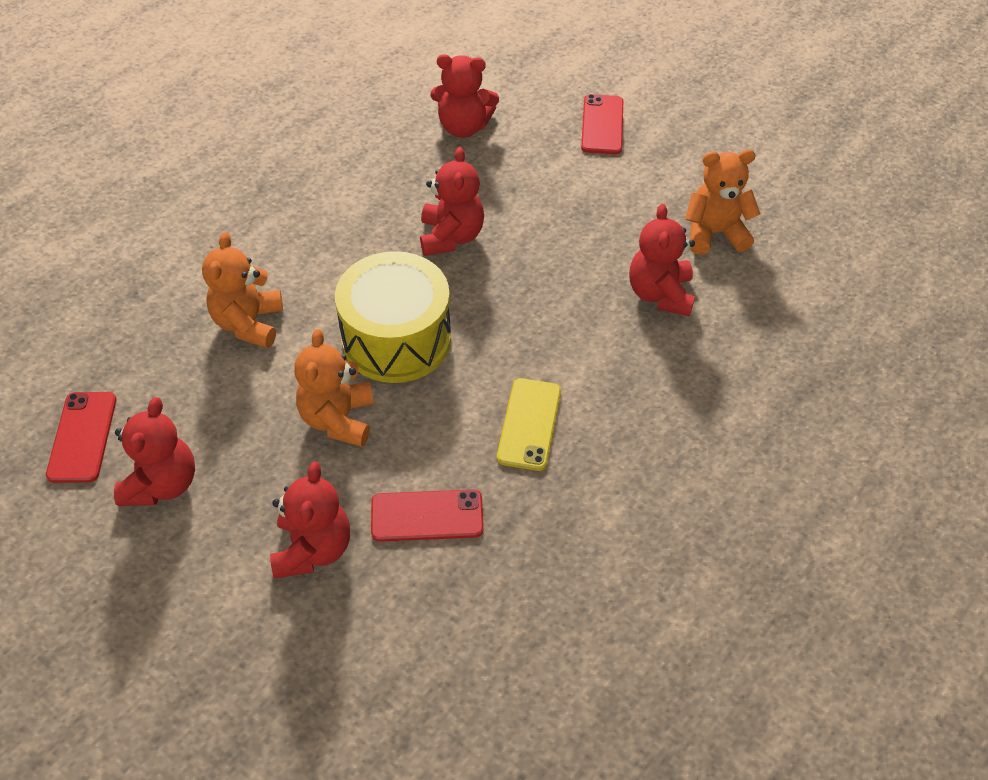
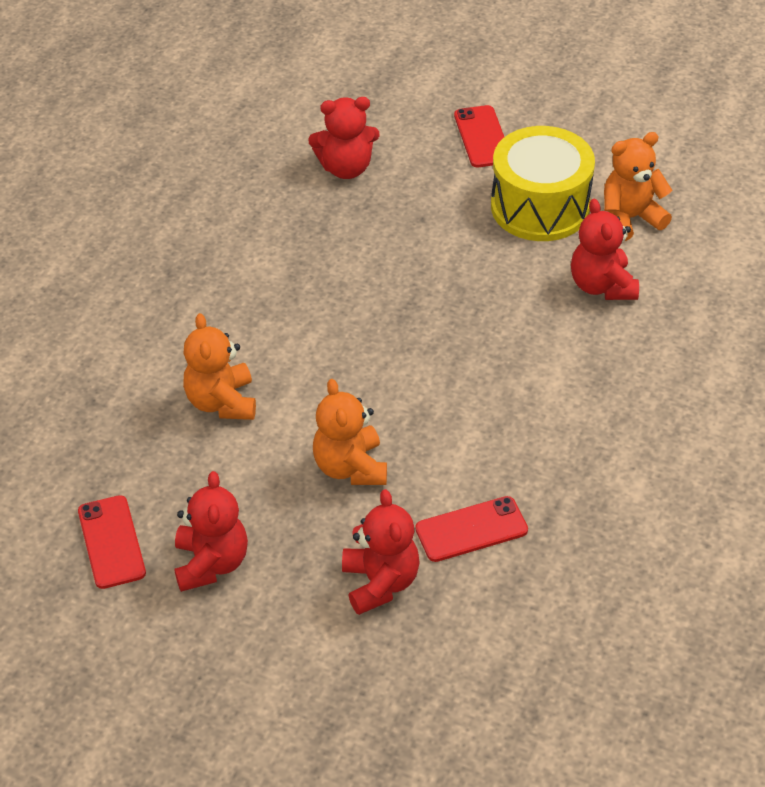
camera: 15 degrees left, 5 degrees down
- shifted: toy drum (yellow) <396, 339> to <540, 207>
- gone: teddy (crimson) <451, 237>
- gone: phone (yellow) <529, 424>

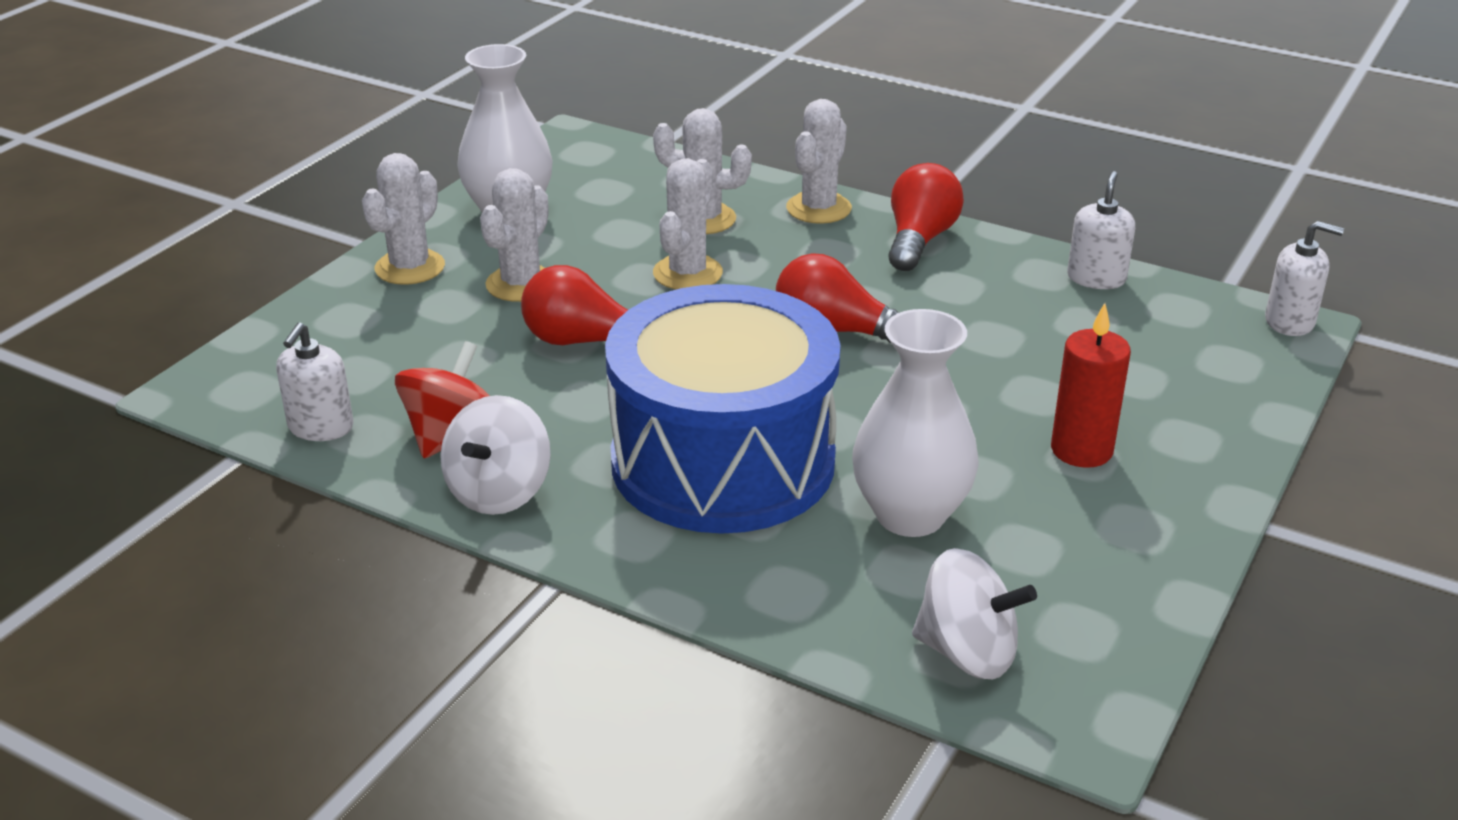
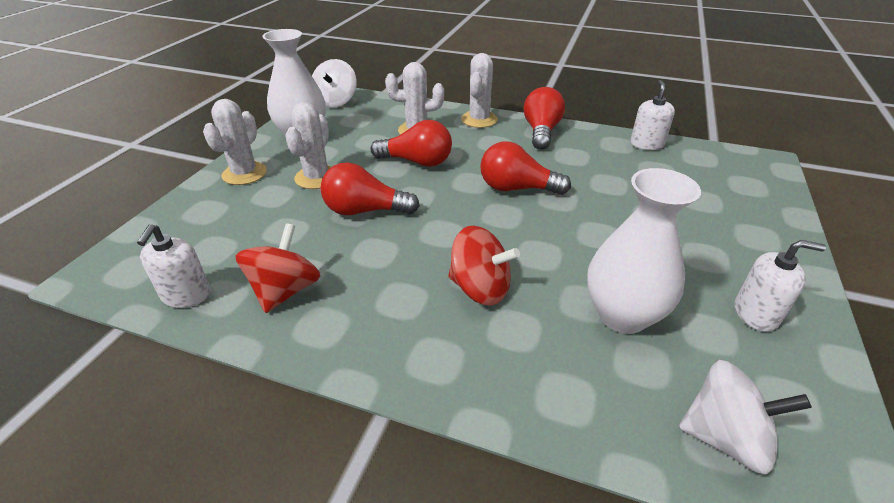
camera: 10 degrees left, 5 degrees up
- shifted: toy top (snow-white) <499, 492> to <336, 101>
- swapped: toy drum (blue) <723, 462> to toy top (crimson) <480, 288>
- swapped: prickly plant (snow-white) <687, 273> to bulb (crimson) <417, 162>
- gone: wax candle (crimson) <1081, 450>
- shifted: soap pump (snow-white) <1289, 322> to <755, 314>

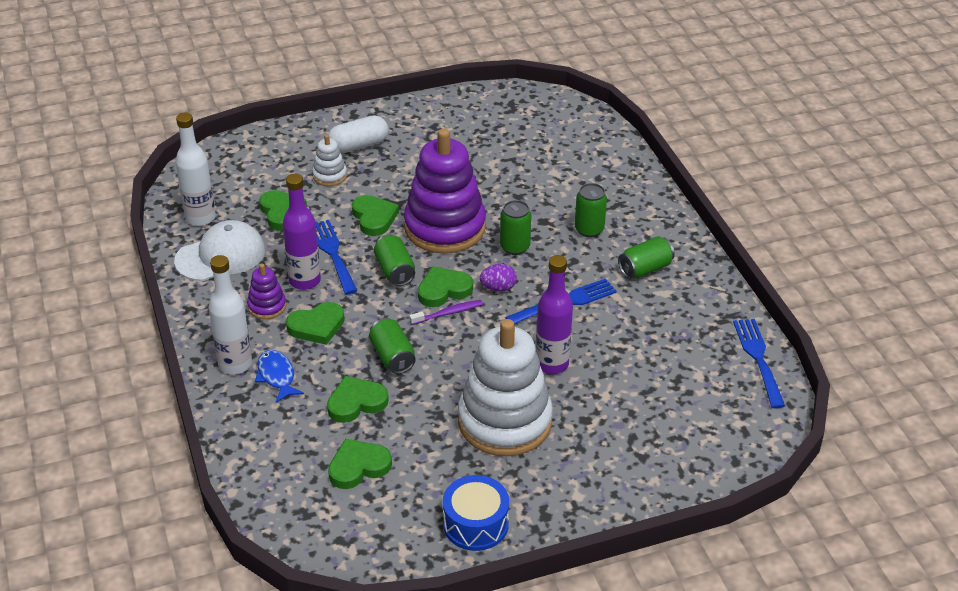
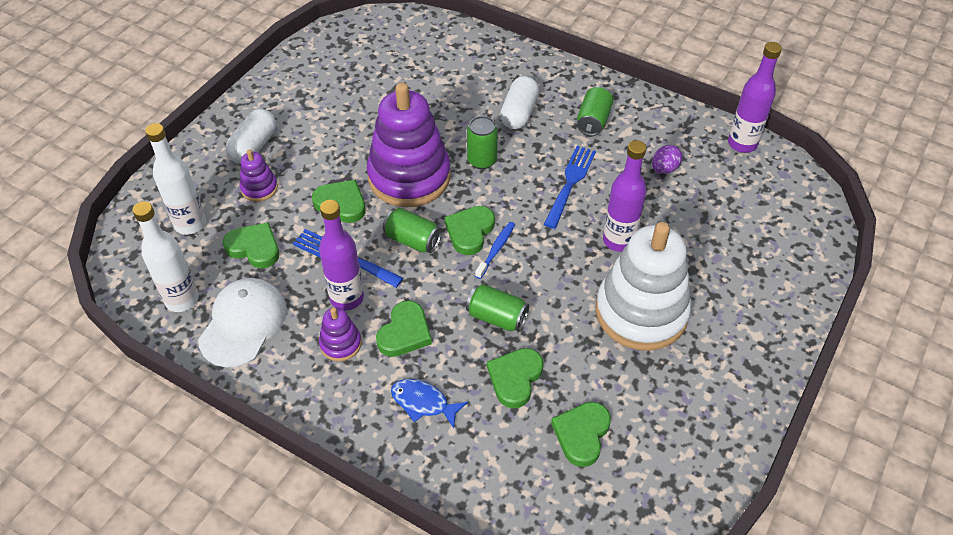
camera: 40 degrees left, 10 degrees up
- shifted: drink bottle (snow-white) <235, 364> to <190, 224>
- repainted: stacking toy (snow-white) <330, 176> to stacking toy (purple) <259, 188>
- repainted: dental brush (purple) <447, 313> to dental brush (blue) <496, 250>
- gone: toy drum (blue) <475, 524>
- shifted: egg shape (purple) <498, 288> to <664, 169>
- swapped: can (emerald) <589, 229> to pill shape (snow-white) <519, 113>
- swapped: fork (blue) <758, 359> to drink bottle (purple) <742, 144>

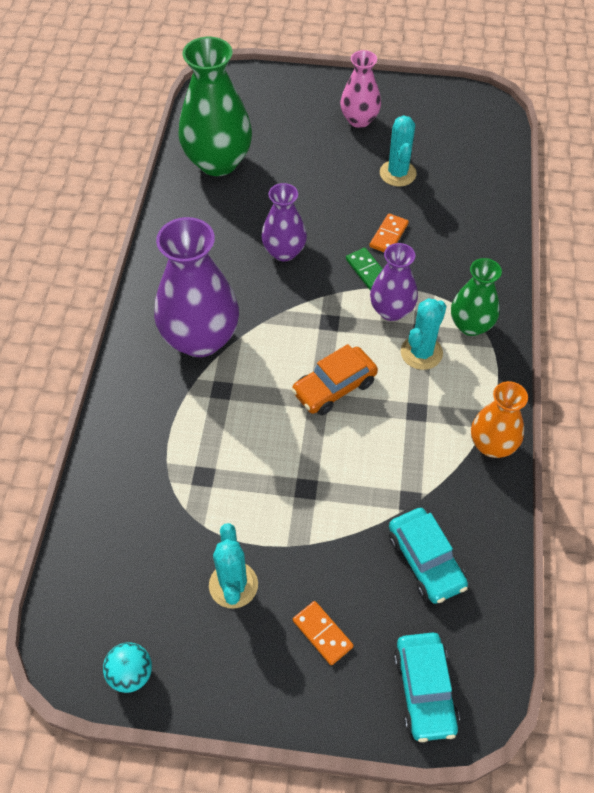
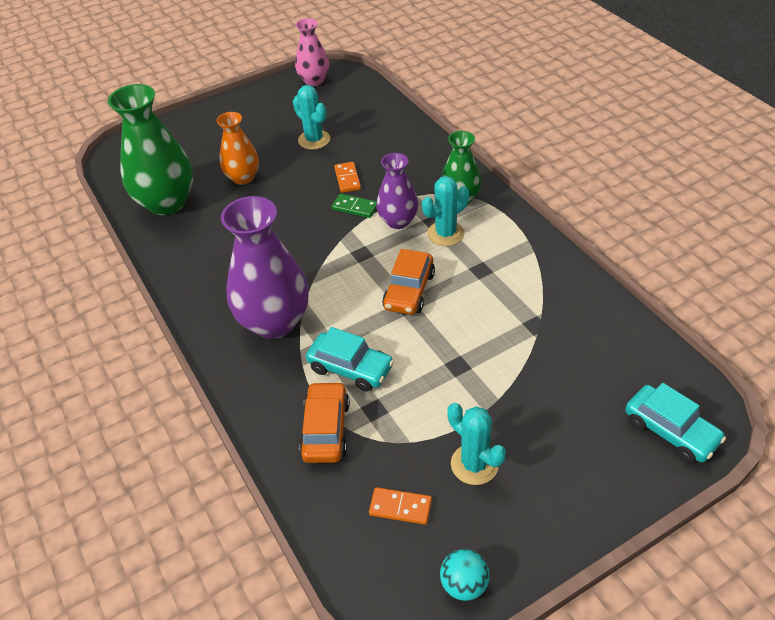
camera: 35 degrees left, 10 degrees down
- gone: flower vase (purple) <284, 252>
- shifted: domino piece (orange) <322, 633> to <400, 507>
- shifted: flower vase (rose-pink) <359, 120> to <314, 80>
- shifted: automobile (turquoise) <425, 561> to <350, 368>
- rotated: prickly plant (turquoise) <421, 352> = <445, 234> 60 degrees clockwise
- shifted: flower vase (orange) <492, 445> to <243, 177>
- new: automobile (orange) <326, 430>

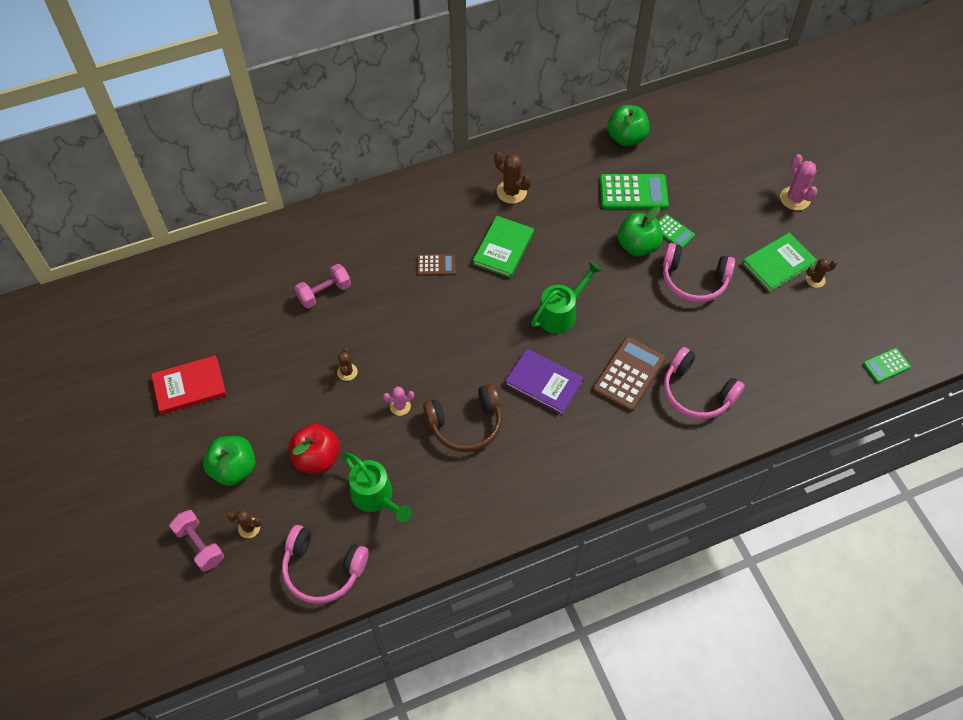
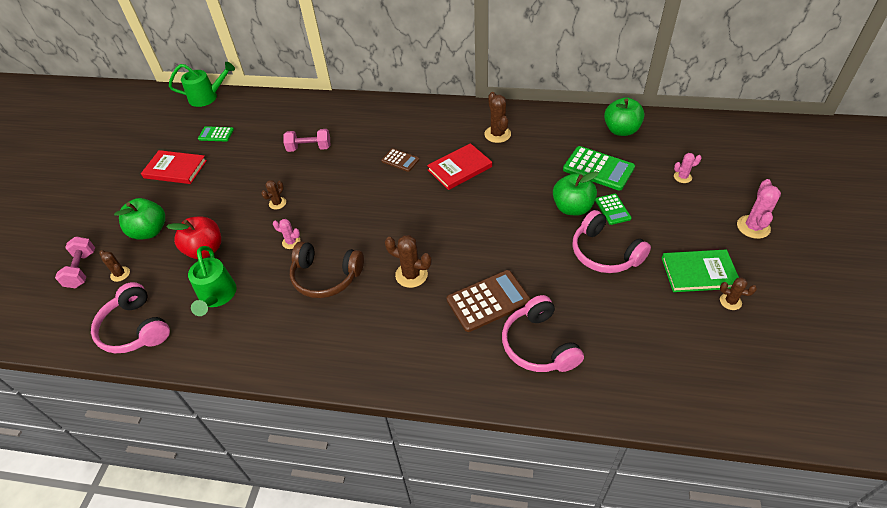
camera: 35 degrees right, 10 degrees down
- repainted: book (emerald) <503, 248> to book (crimson) <459, 168>
- swapped: book (purple) <543, 383> to prickly plant (dark brown) <411, 275>
- shifted: watering pot (emerald) <561, 313> to <208, 97>
- shifted: adding machine (emerald) <886, 365> to <216, 134>
- new: prickly plant (rose-pink) <682, 177>

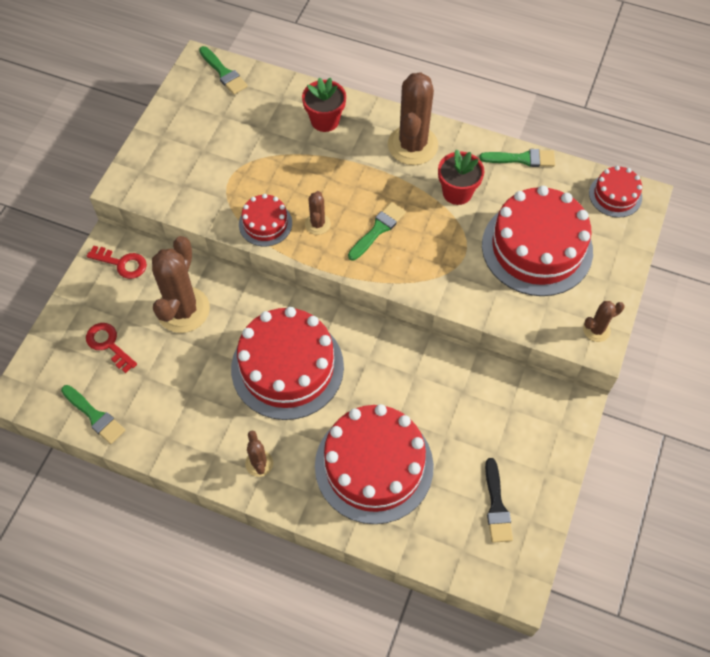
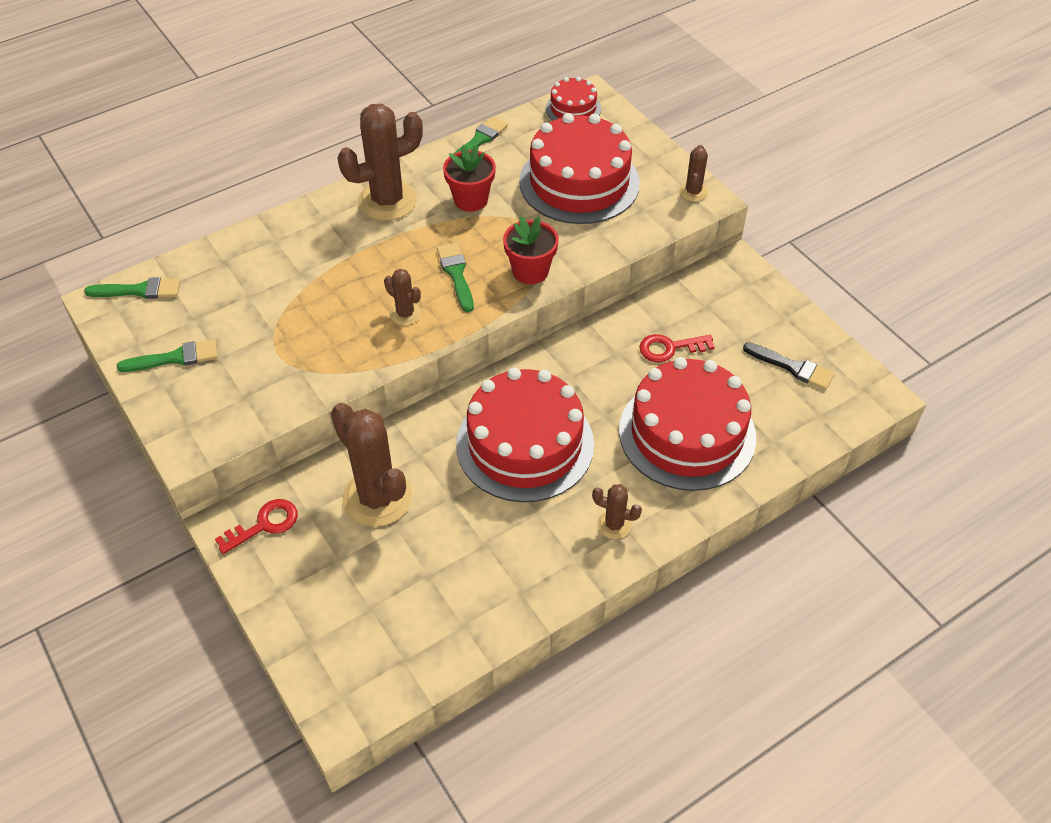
camera: 55 degrees left, 10 degrees down
- shifted: brush (emerald) <95, 416> to <175, 358>
- shifted: key (crimson) <108, 344> to <669, 348>
- gone: cake (crimson) <265, 223>
- shifted: flower pot (crimson) <325, 120> to <530, 271>
- rotated: prickly plant (dark brown) <412, 145> = <387, 201> 75 degrees counterclockwise

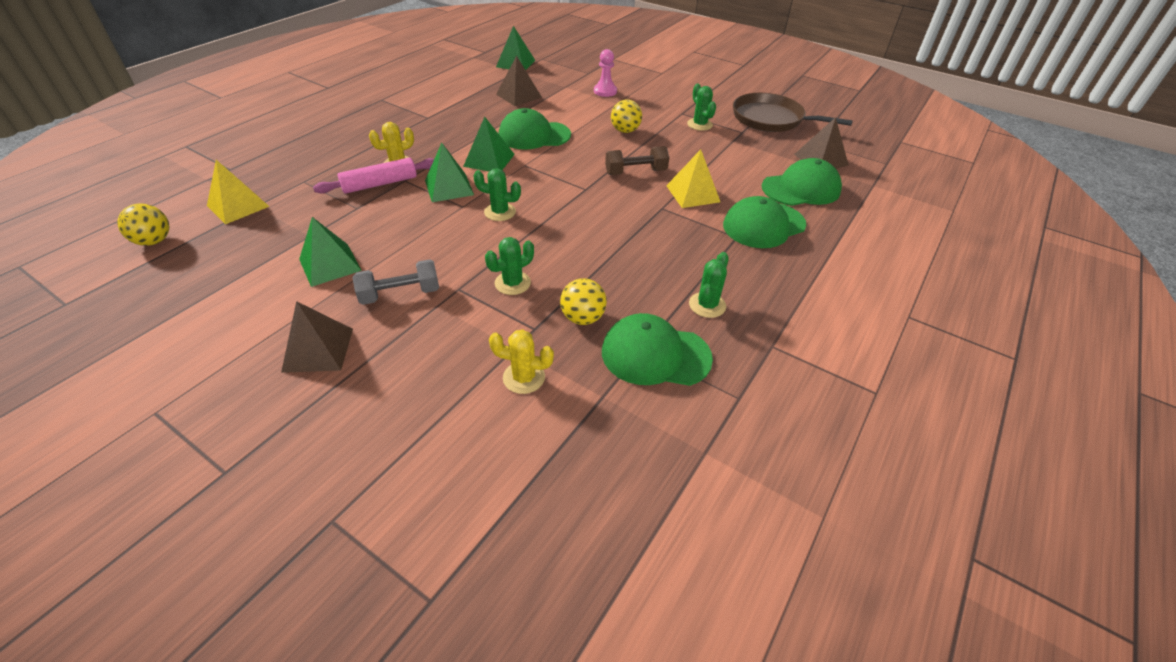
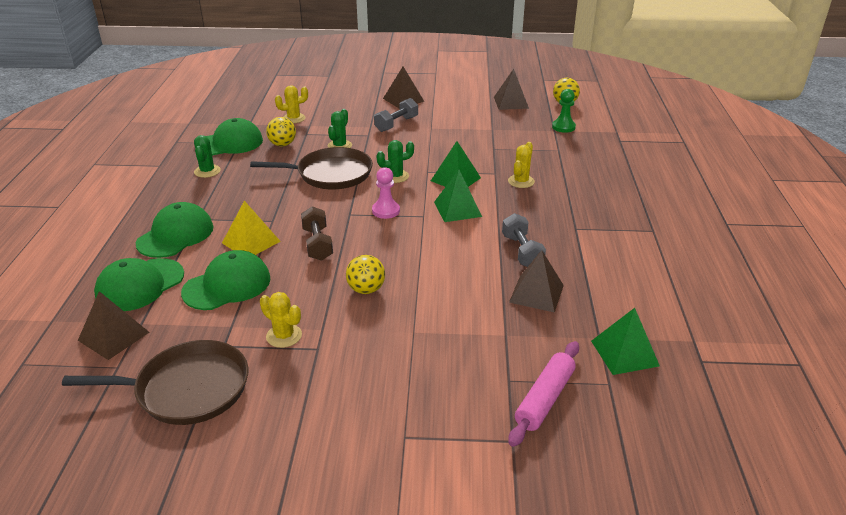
camera: 150 degrees right, 10 degrees down
- swapped: pyramid (yellow) <238, 206> to pawn (emerald) <563, 127>
- gone: pyramid (emerald) <330, 264>
- shifted: rolling pin (rose-pink) <380, 184> to <545, 399>
- shifted: peaked cap (emerald) <534, 135> to <227, 285>
- shifted: pawn (rose-pink) <605, 91> to <386, 211>
- rotated: hand weight (dark brown) <635, 172> = <317, 244> 60 degrees counterclockwise
- repainted: prickly plant (emerald) <699, 124> to prickly plant (yellow) <284, 336>
- new: frying pan (dark brown) <330, 174>
- new: pyramid (dark brown) <511, 102>
- new: hand weight (gray) <522, 251>

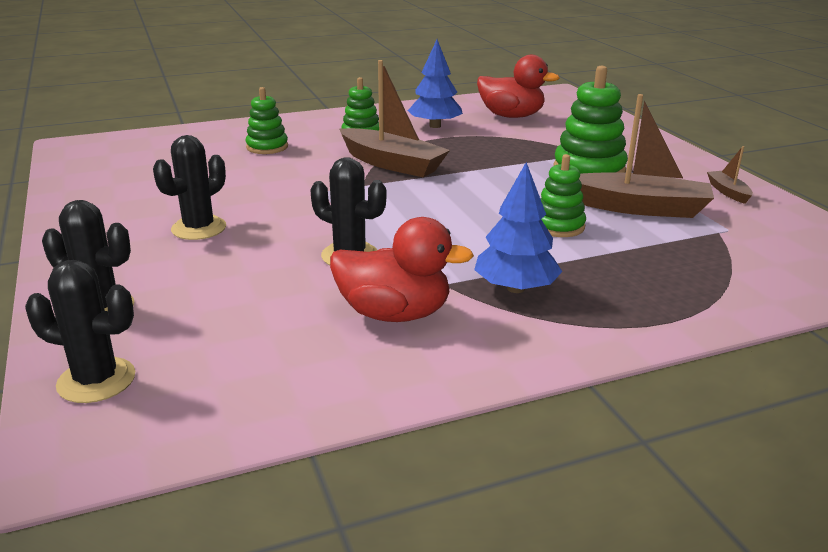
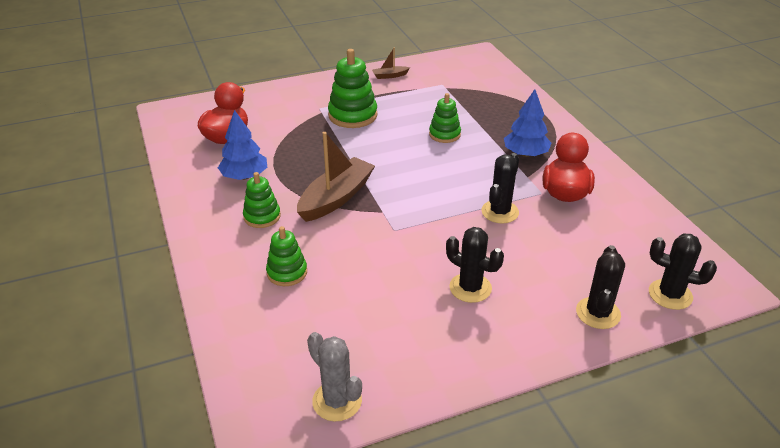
camera: 90 degrees left, 10 degrees up
- rotated: prickly plant (jet-black) <96, 380> = <670, 294> 75 degrees counterclockwise
- gone: toy boat (dark brown) <639, 208>
- new: prickly plant (gray) <337, 401>

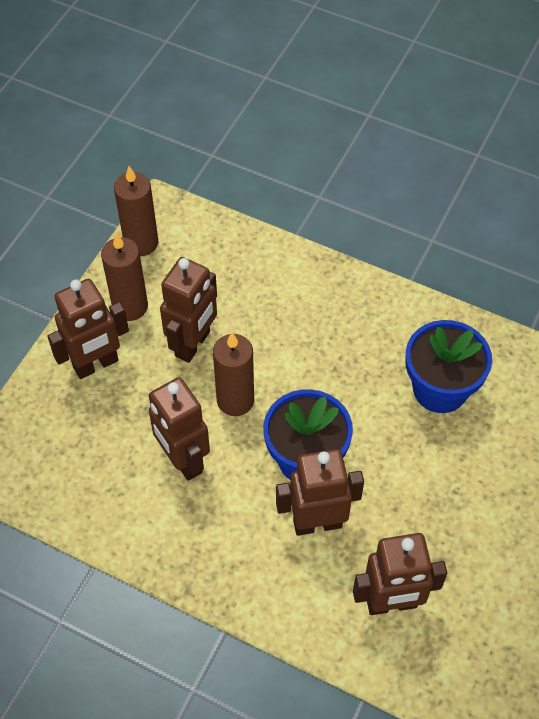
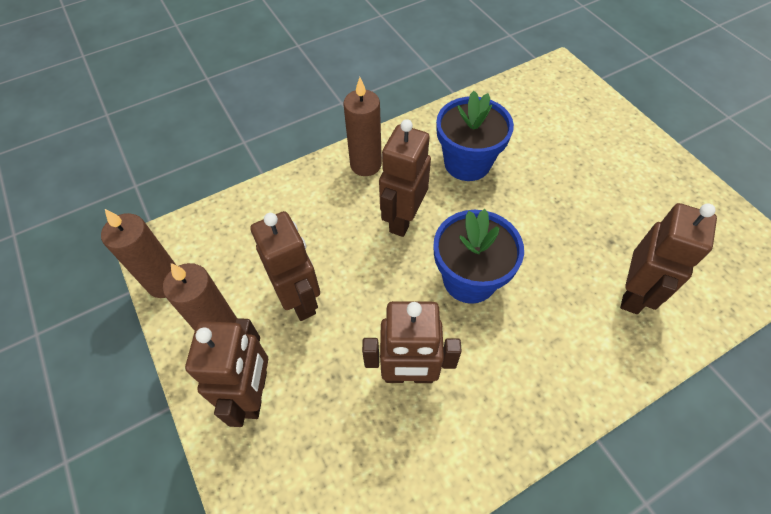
camera: 55 degrees left, 0 degrees up
- shifted: wax candle (dark brown) <235, 400> to <366, 164>
- shifted: robot figure (dark brown) <317, 523> to <403, 219>

